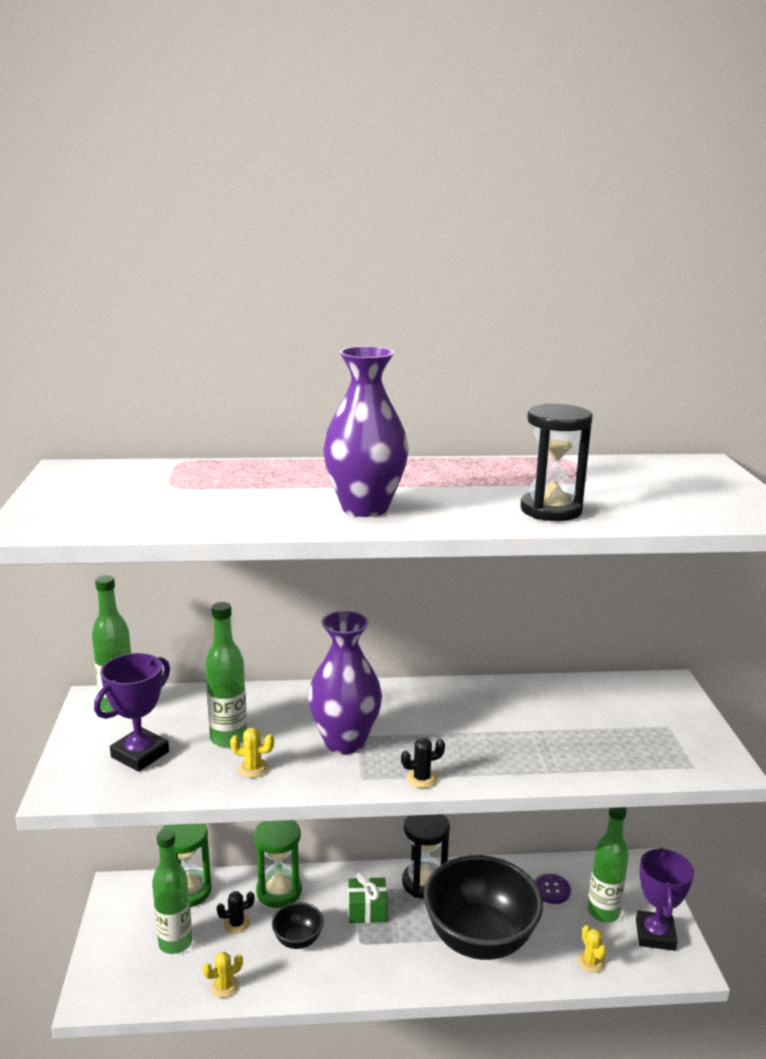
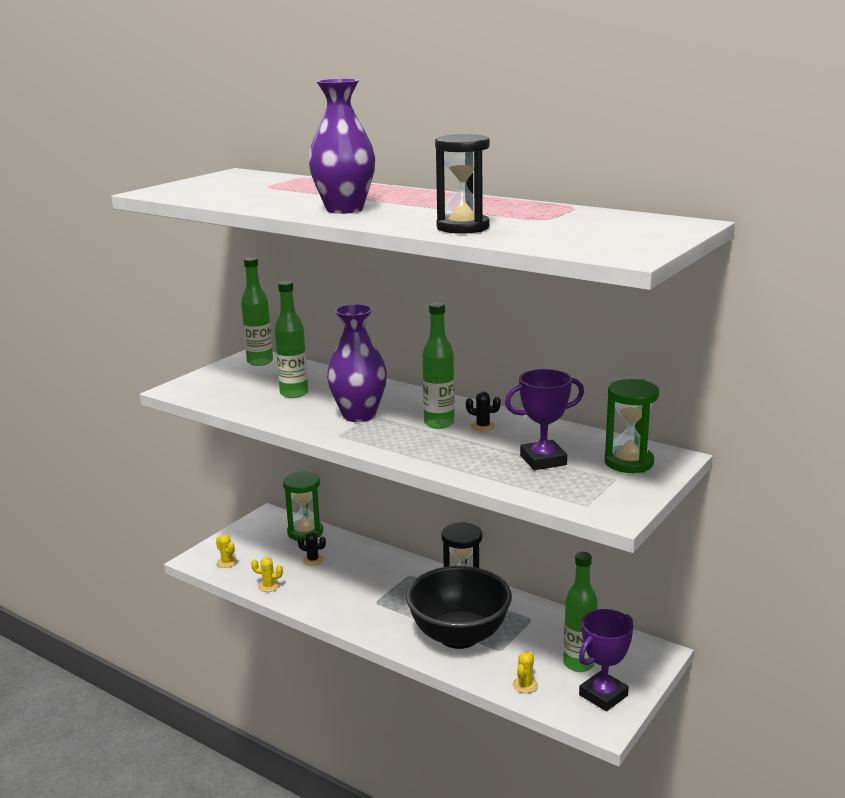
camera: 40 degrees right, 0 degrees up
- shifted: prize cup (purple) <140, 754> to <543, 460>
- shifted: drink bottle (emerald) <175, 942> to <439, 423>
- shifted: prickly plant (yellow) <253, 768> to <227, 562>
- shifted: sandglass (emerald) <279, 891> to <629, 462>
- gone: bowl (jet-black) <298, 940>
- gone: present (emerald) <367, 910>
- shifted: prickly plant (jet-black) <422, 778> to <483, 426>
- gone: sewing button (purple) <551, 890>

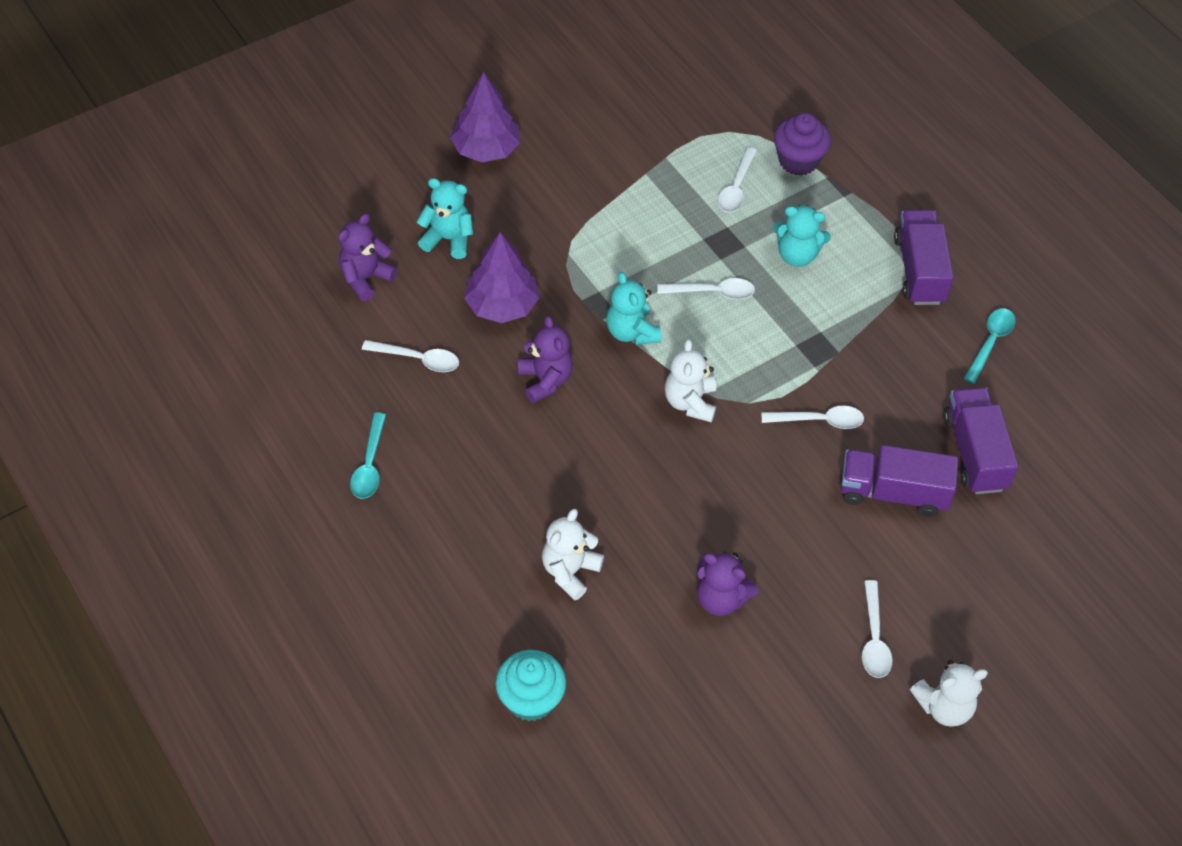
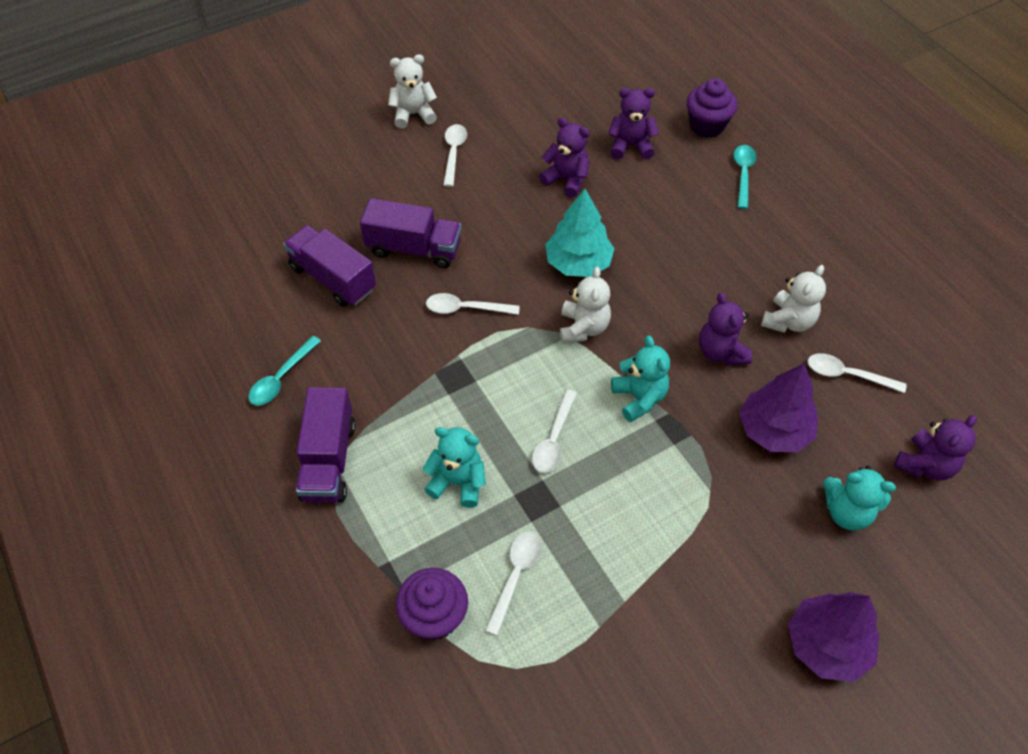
camera: 175 degrees left, 0 degrees up
- shifted: spoon (turquoise) <369, 465> to <743, 174>
- repainted: fairy cake (turquoise) <531, 699> to fairy cake (purple) <707, 125>
- shifted: teddy (snow-white) <570, 571> to <788, 321>
- rotated: spoon (snow-white) <713, 292> = <554, 439> 75 degrees counterclockwise
- rotated: truck (purple) <974, 452> = <333, 278> 135 degrees clockwise
- new: tree (turquoise) <578, 263>
- new: teddy (purple) <630, 146>

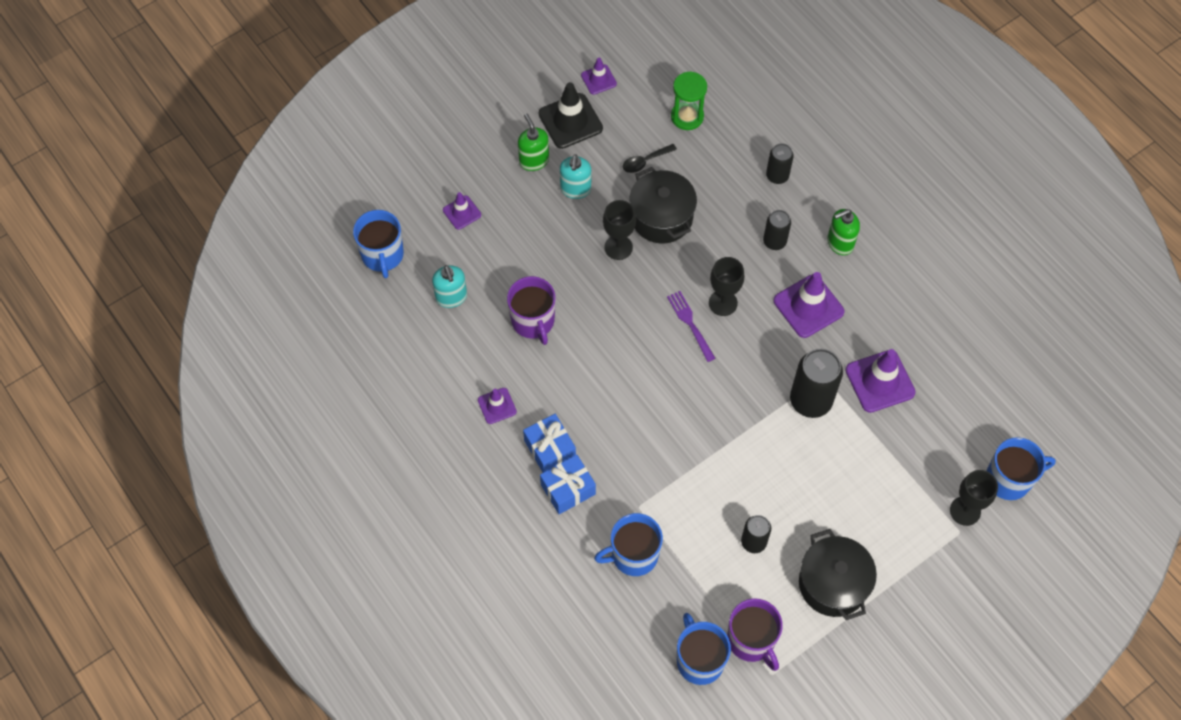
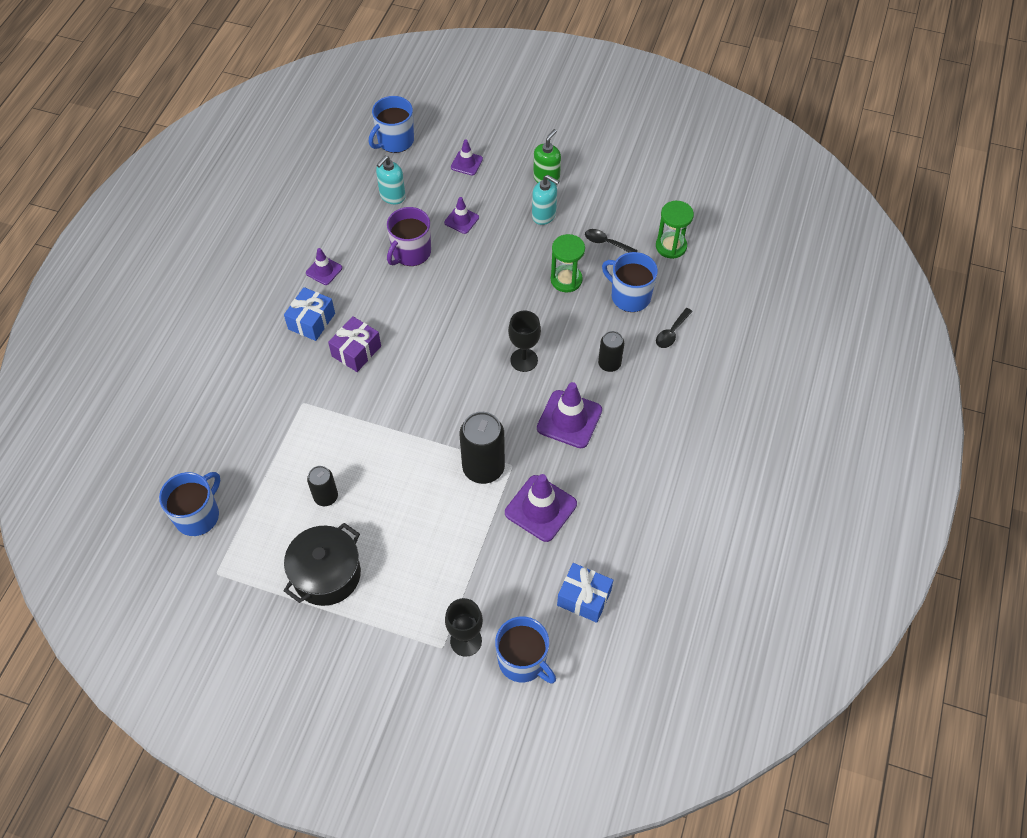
camera: 55 degrees right, 5 degrees down
- gone: safety cone (jet-black) <570, 121>
- shifted: present (blue) <568, 489> to <584, 598>
- rotated: soap pump (turquoise) <575, 189> = <544, 215> 120 degrees counterclockwise
- shifted: safety cone (purple) <598, 79> to <461, 220>
- shifted: mug (blue) <633, 555> to <629, 296>
- gone: wine glass (jet-black) <618, 247>
- swapped: stockpot (jet-black) <661, 217> to sandglass (emerald) <566, 280>
- gone: fork (purple) <690, 324>
- gone: mug (purple) <751, 640>
- swapped: can (jet-black) <777, 176> to spoon (jet-black) <671, 333>
- gone: soap pump (emerald) <840, 243>
- new: present (purple) <356, 351>

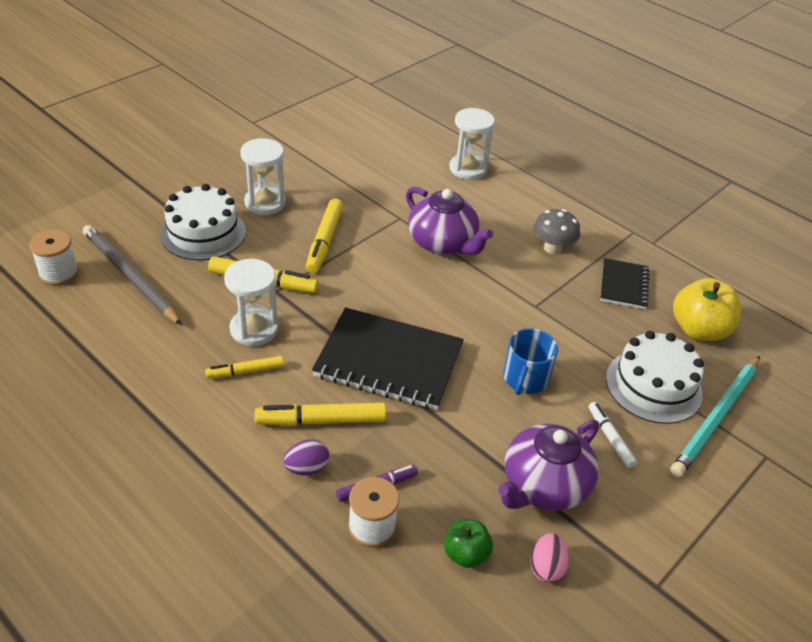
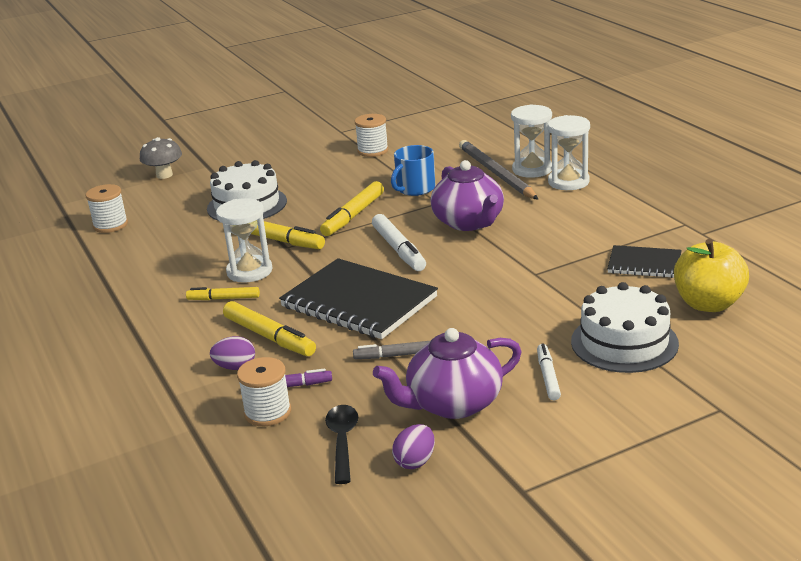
camera: 25 degrees right, 15 degrees down
- shifted: pencil (gray) <130, 277> to <496, 173>
- shifted: sandglass (snow-white) <265, 203> to <568, 182>
- rotated: marker (yellow) <321, 420> = <269, 337> 150 degrees counterclockwise
- swapped: apple fruit (emerald) <465, 554> to spoon (jet-black) <342, 442>
- shifted: mug (blue) <525, 378> to <415, 188>
- repainted: egg shape (rose-pink) <546, 567> to egg shape (purple) <415, 461>
- shifted: fungus (gray) <552, 248> to <164, 175>
- rotated: exercise book (jet-black) <623, 285> = <644, 264> 75 degrees clockwise
- gone: pencil (turquoise) <716, 417>
- new: marker (gray) <394, 355>
- new: spool (snow-white) <373, 151>
- new: marker (snow-white) <399, 250>

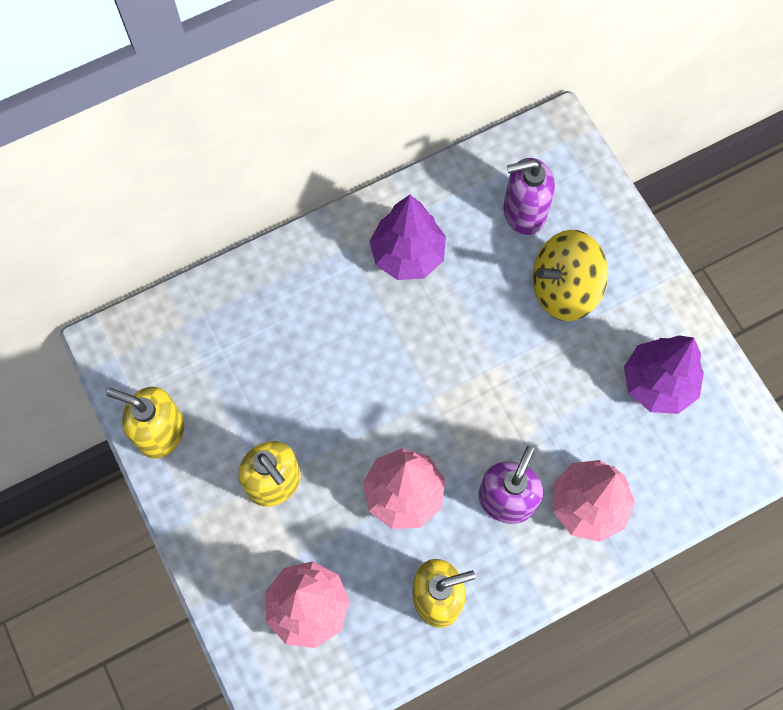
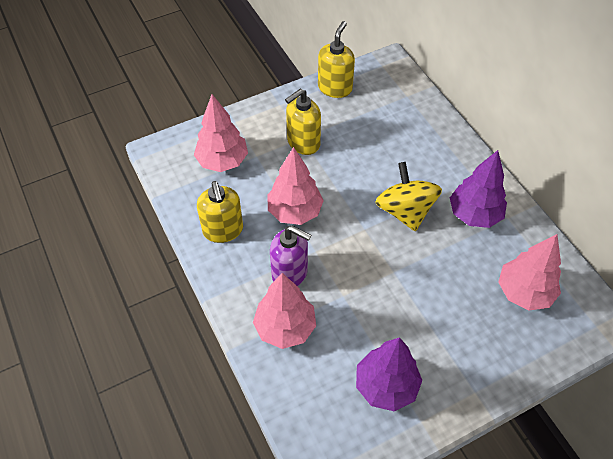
camera: 90 degrees right, 15 degrees down
- swapped: soap pump (purple) <523, 212> to tree (rose-pink) <524, 292>
- shifted: toy top (yellow) <564, 288> to <405, 211>

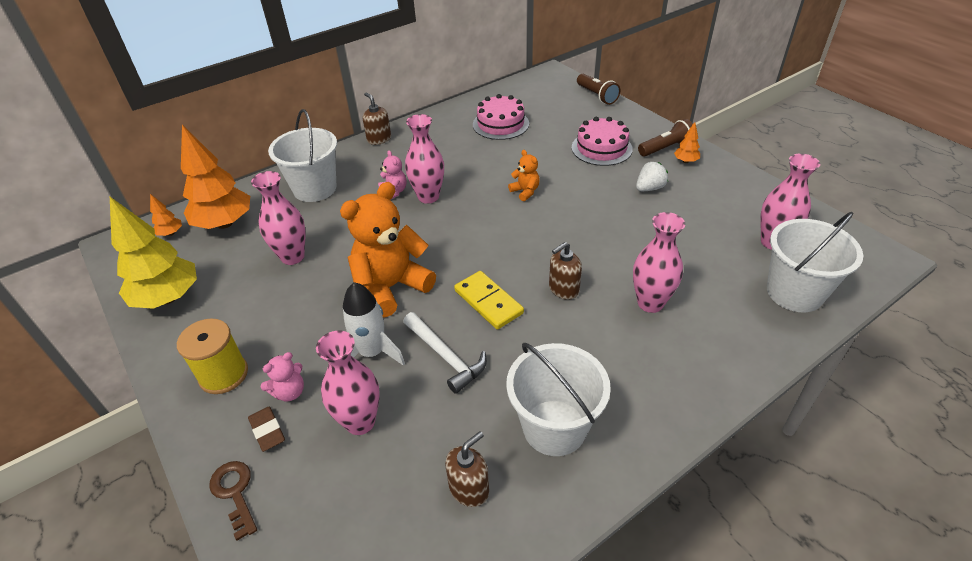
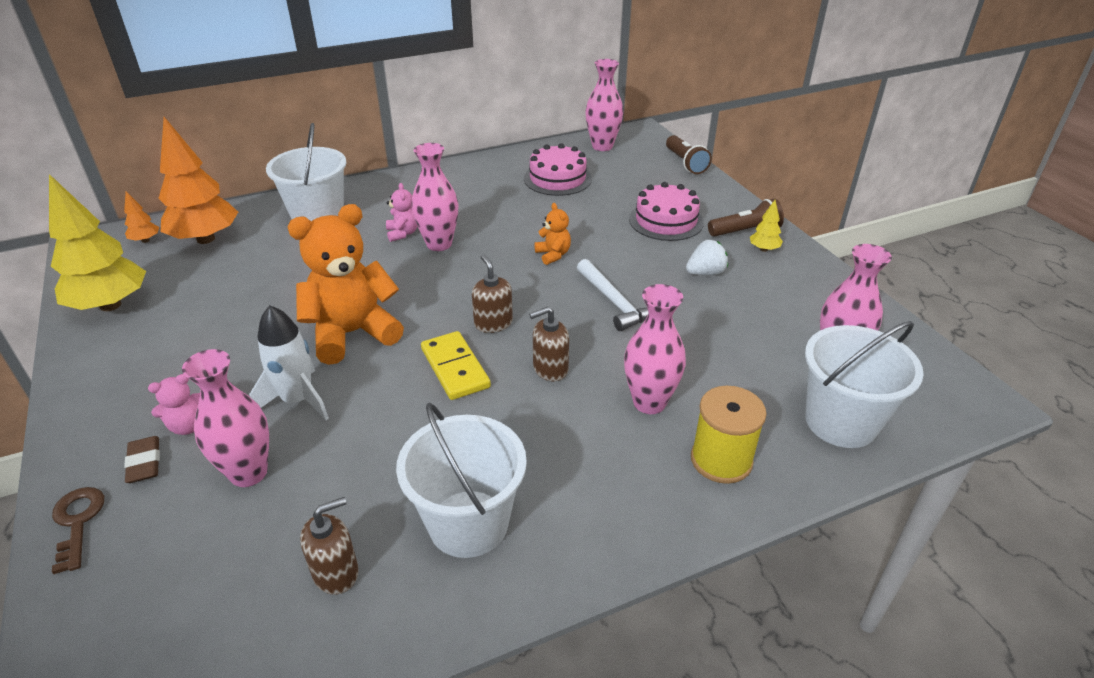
camera: 10 degrees right, 5 degrees down
- shifted: spool (yellow) <223, 374> to <721, 460>
- shifted: flower vase (rose-pink) <292, 257> to <602, 146>
- shifted: soap pump (dark brown) <379, 139> to <493, 323>
- shifted: claw hammer (snow-white) <446, 356> to <615, 302>
- repainted: tree (orange) <685, 161> to tree (yellow) <764, 249>

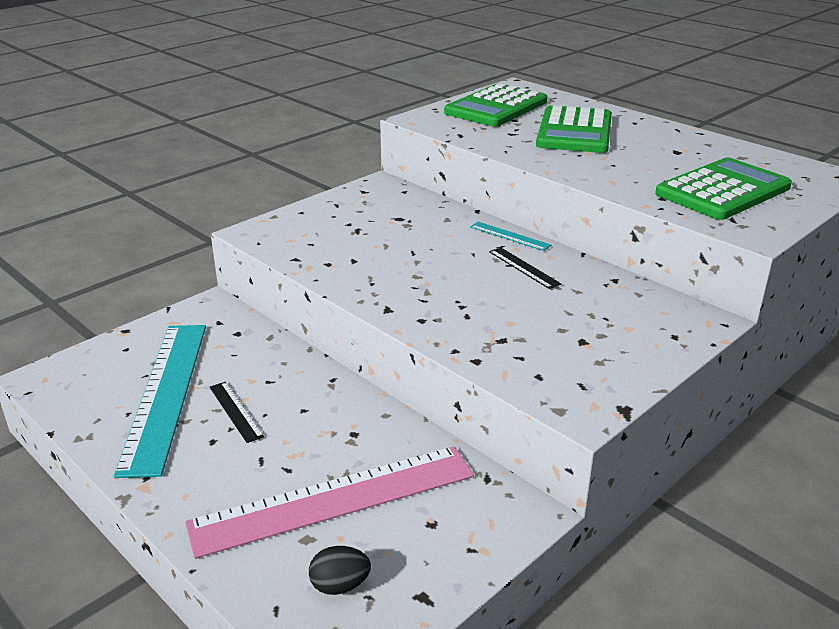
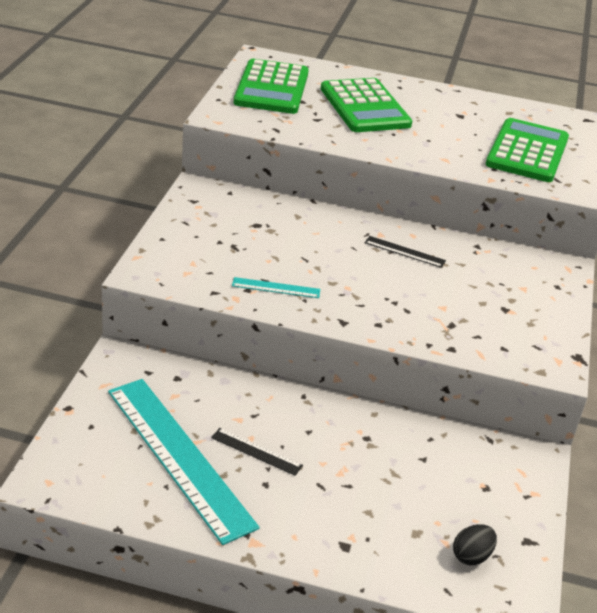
camera: 35 degrees left, 5 degrees up
- gone: ruler (rose-pink) <334, 500>
- shifted: ruler (turquoise) <510, 236> to <276, 288>

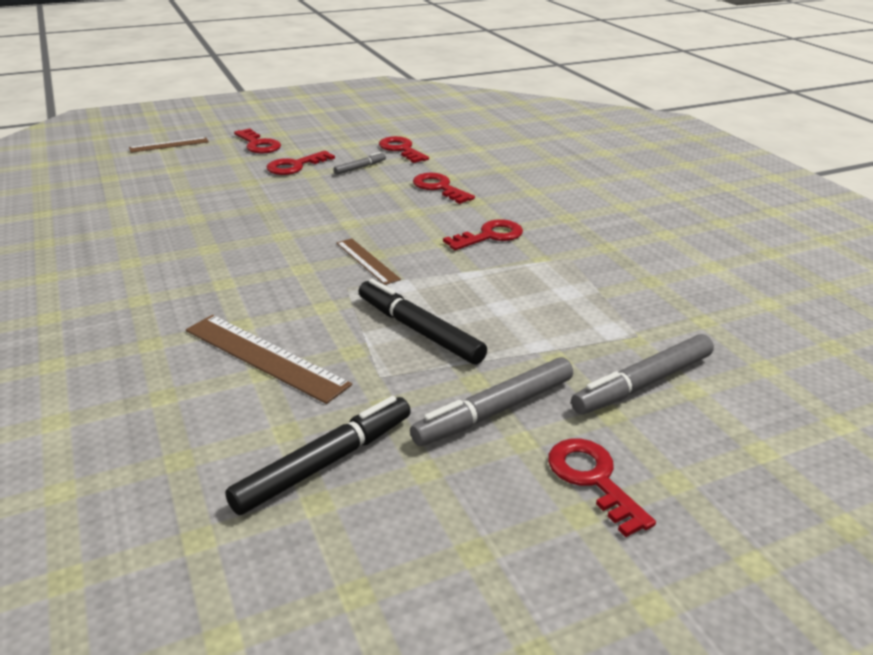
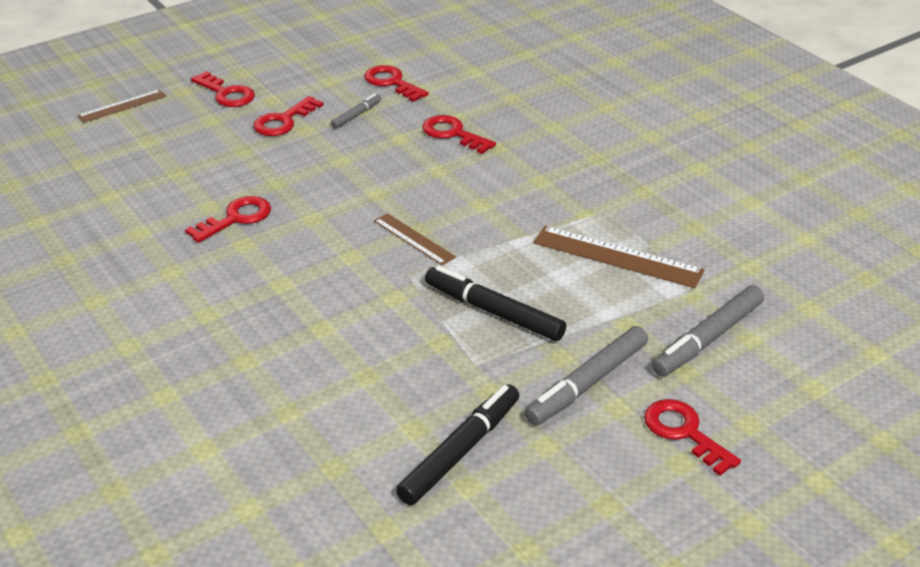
camera: 10 degrees left, 5 degrees up
- shifted: ruler (dark brown) <264, 357> to <617, 257>
- shifted: key (crimson) <490, 236> to <236, 218>

